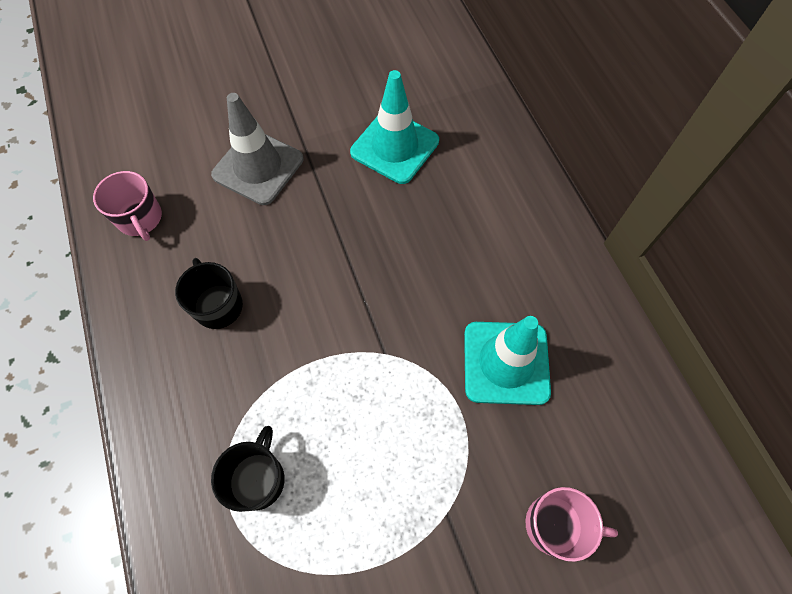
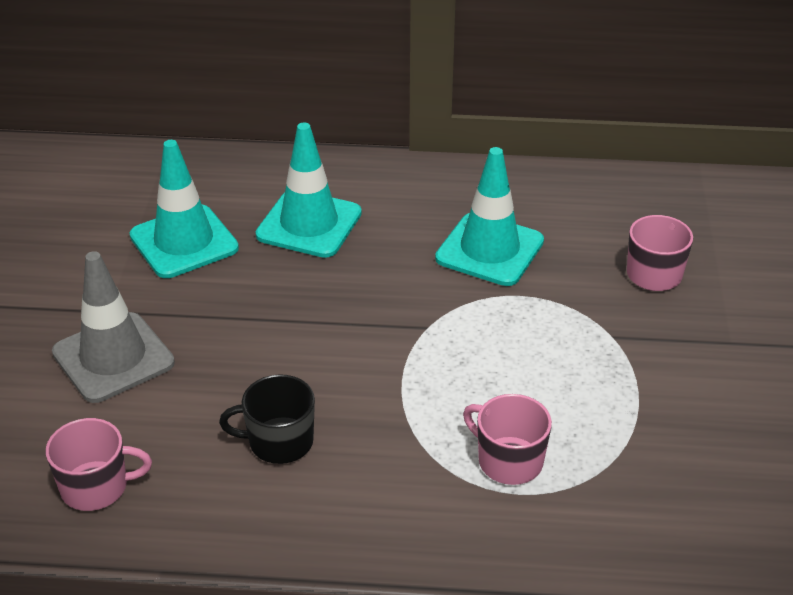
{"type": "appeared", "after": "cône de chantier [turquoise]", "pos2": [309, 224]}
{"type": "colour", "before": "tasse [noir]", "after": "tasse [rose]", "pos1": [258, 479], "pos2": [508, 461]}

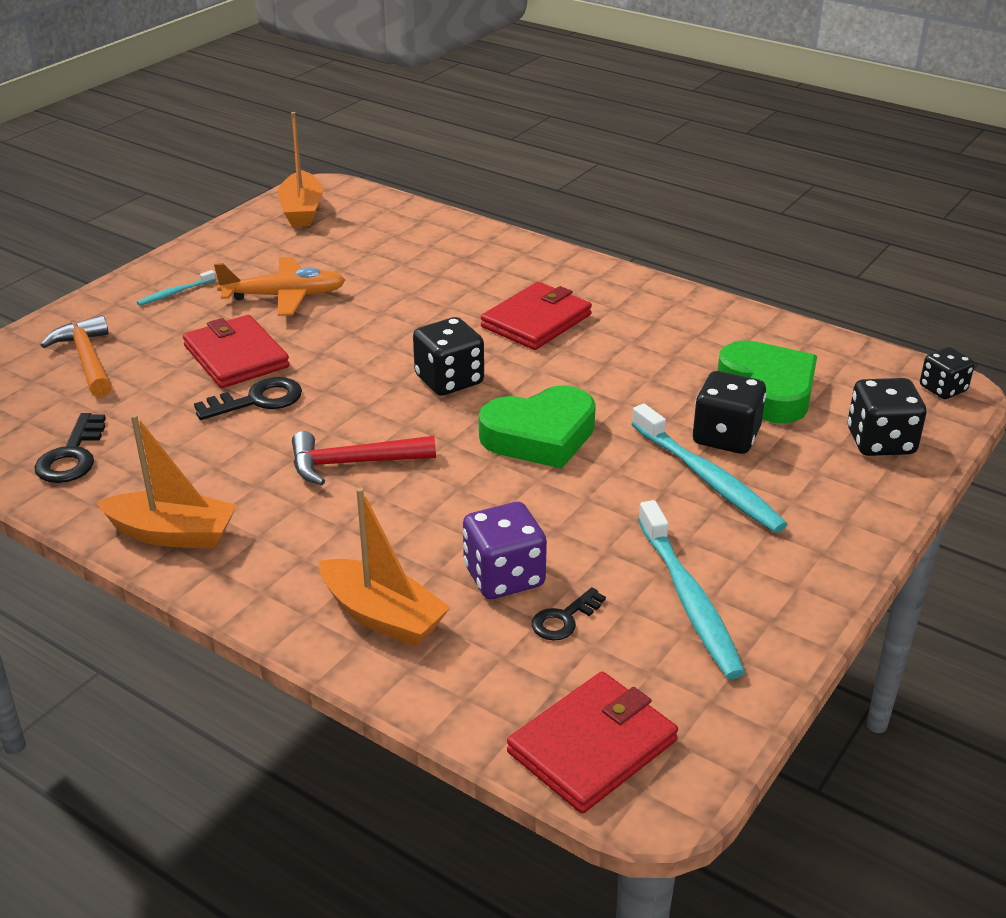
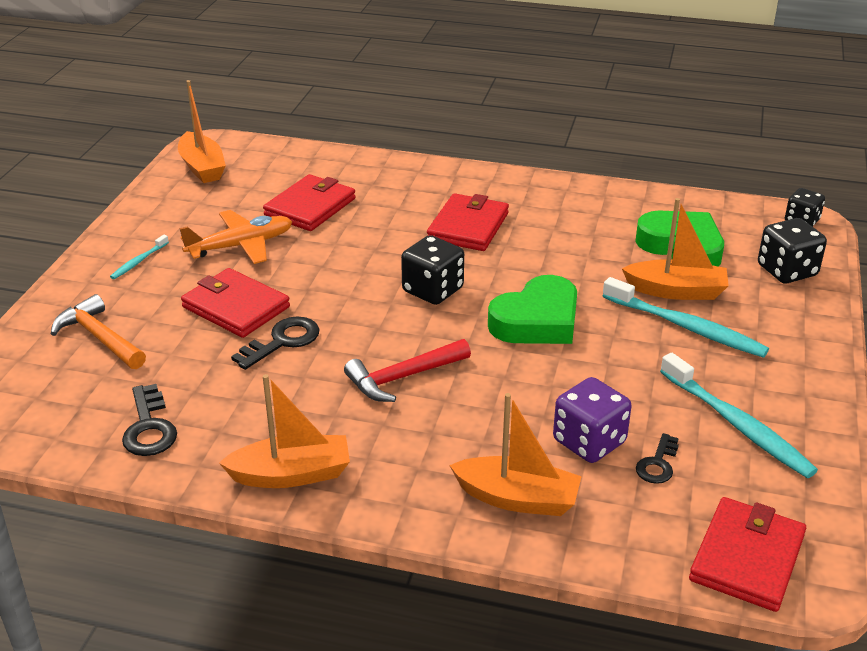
{"type": "appeared", "after": "portefeuille [rouge]", "pos2": [310, 207]}
{"type": "exchanged", "before": "dé [noir]", "after": "bateau [orange]", "pos1": [726, 437], "pos2": [676, 291]}

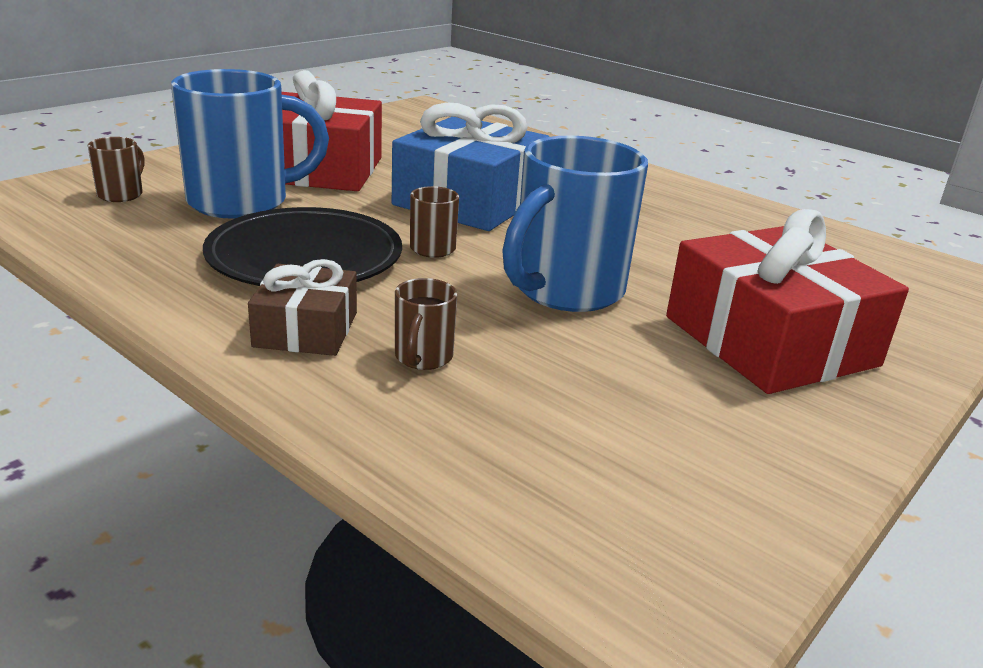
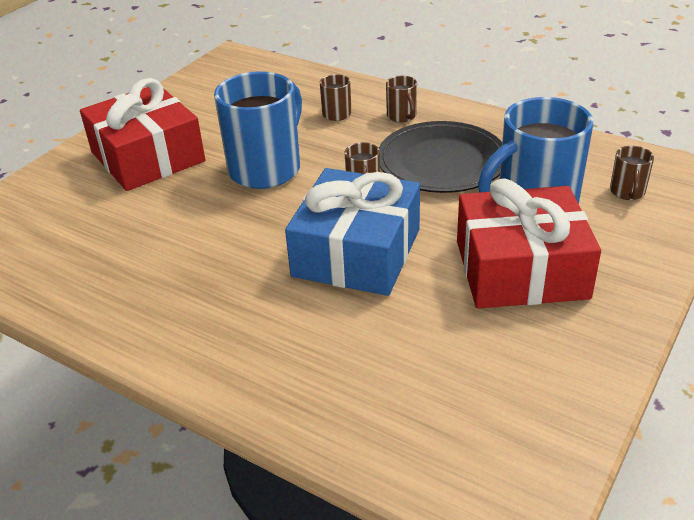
{"type": "exchanged", "before": "cadeau [marron]", "after": "tasse [marron]", "pos1": [306, 329], "pos2": [402, 116]}

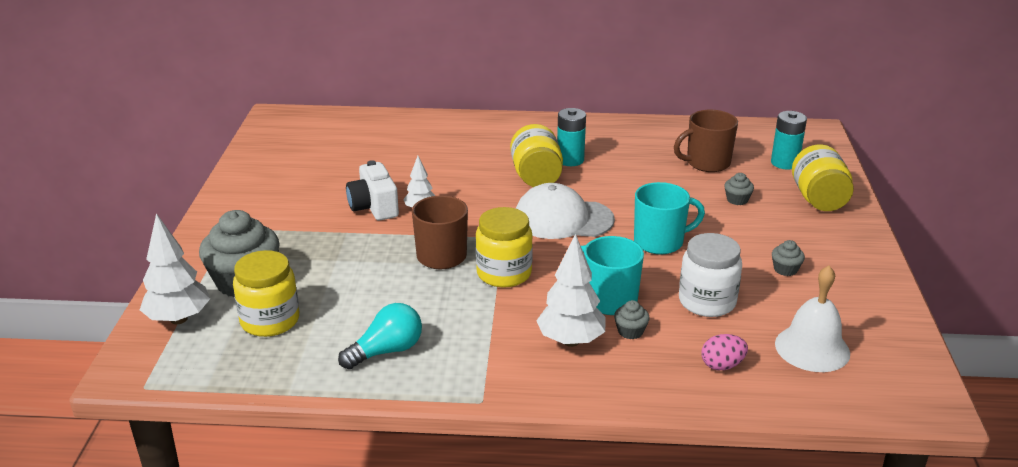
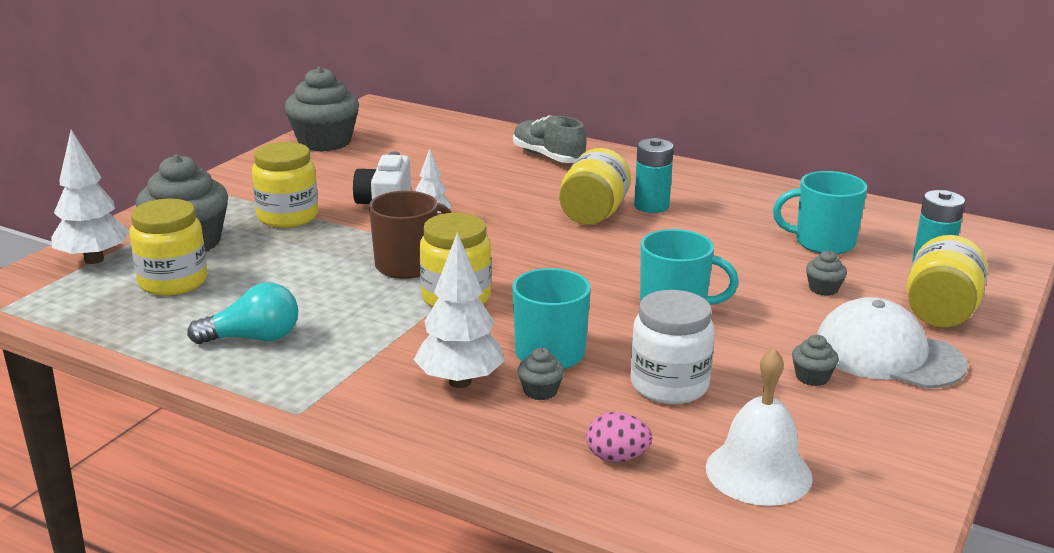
{"type": "appeared", "after": "bocal [jaune]", "pos2": [287, 217]}
{"type": "appeared", "after": "muffin [gris]", "pos2": [324, 142]}
{"type": "appeared", "after": "chaussure [gris]", "pos2": [548, 157]}
{"type": "colour", "before": "tasse [marron]", "after": "tasse [turquoise]", "pos1": [706, 163], "pos2": [822, 243]}
{"type": "relocated", "before": "casquette [blanc]", "pos1": [563, 219], "pos2": [888, 354]}

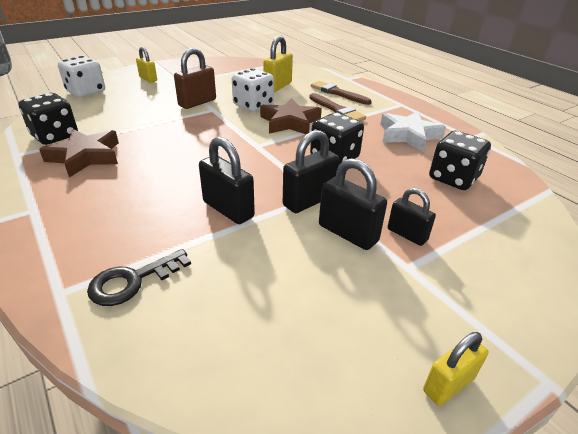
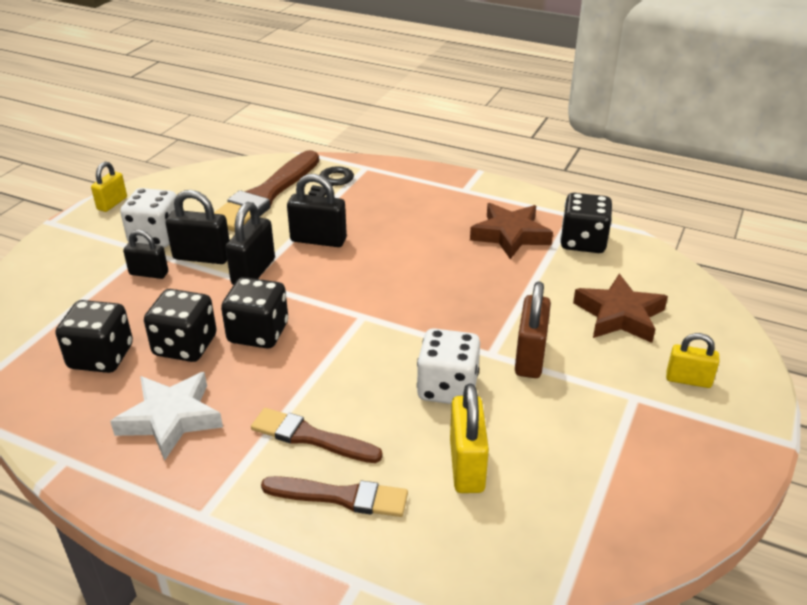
{"type": "relocated", "before": "dé [blanc]", "pos1": [86, 92], "pos2": [156, 237]}
{"type": "appeared", "after": "dé [noir]", "pos2": [185, 346]}
{"type": "appeared", "after": "pinceau [marron]", "pos2": [266, 195]}
{"type": "relocated", "before": "étoile [marron]", "pos1": [290, 122], "pos2": [619, 315]}

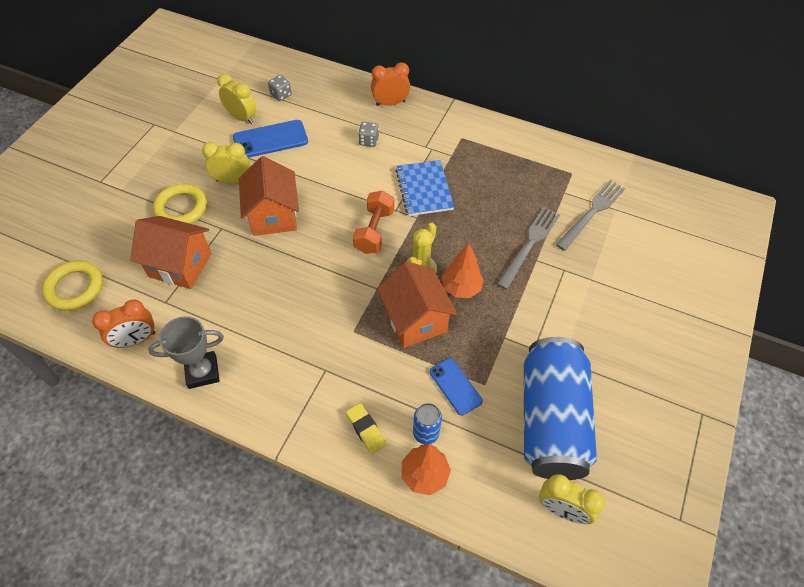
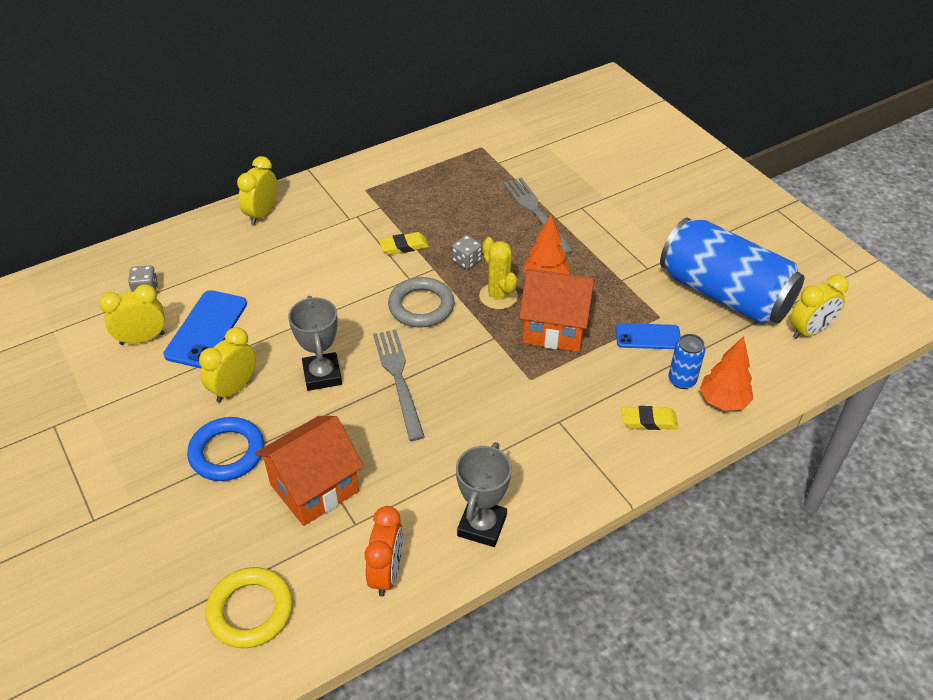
{"type": "colour", "before": "anneau [jaune]", "after": "anneau [bleu]", "pos1": [181, 208], "pos2": [227, 452]}
{"type": "colour", "before": "réveil [orange]", "after": "réveil [jaune]", "pos1": [390, 103], "pos2": [262, 214]}
{"type": "exchanged", "before": "maison [orange]", "after": "trophée [gris]", "pos1": [273, 215], "pos2": [322, 375]}
{"type": "relocated", "before": "fourchette [gris]", "pos1": [592, 213], "pos2": [398, 379]}
{"type": "exchanged", "before": "carnet [bleu]", "after": "gomme [jaune]", "pos1": [424, 189], "pos2": [404, 246]}
{"type": "exchanged", "before": "haltère [orange]", "after": "anneau [gris]", "pos1": [374, 231], "pos2": [421, 306]}
{"type": "relocated", "before": "dé [gris]", "pos1": [368, 141], "pos2": [466, 261]}

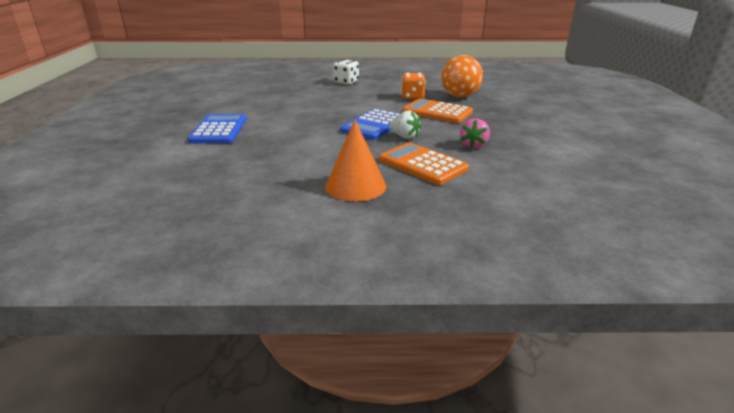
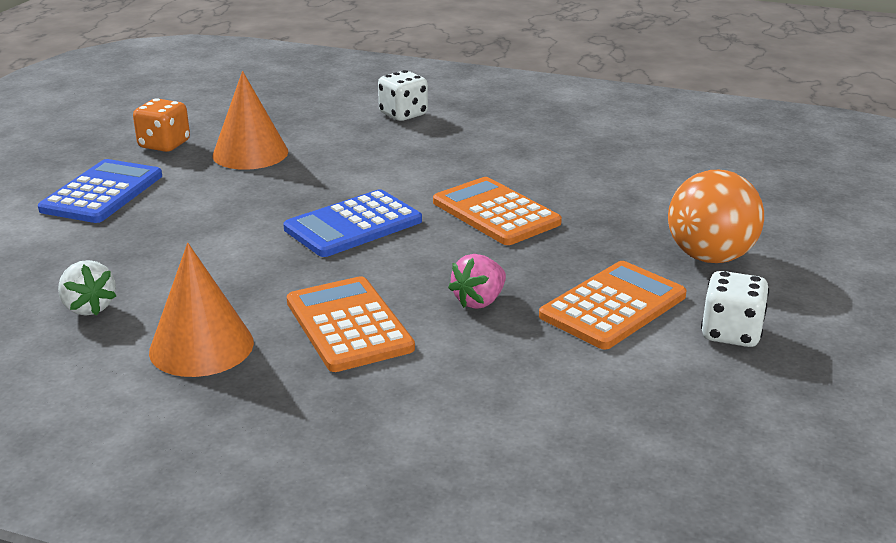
{"type": "relocated", "before": "fraise [blanc]", "pos1": [405, 137], "pos2": [89, 307]}
{"type": "relocated", "before": "dé [orange]", "pos1": [412, 97], "pos2": [164, 145]}
{"type": "appeared", "after": "cône [orange]", "pos2": [250, 153]}
{"type": "appeared", "after": "calculatrice [orange]", "pos2": [613, 306]}
{"type": "relocated", "before": "balle [orange]", "pos1": [459, 96], "pos2": [710, 257]}
{"type": "appeared", "after": "dé [blanc]", "pos2": [731, 333]}

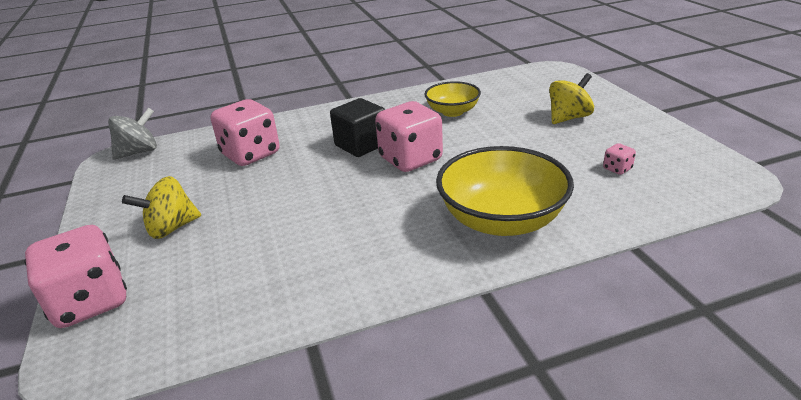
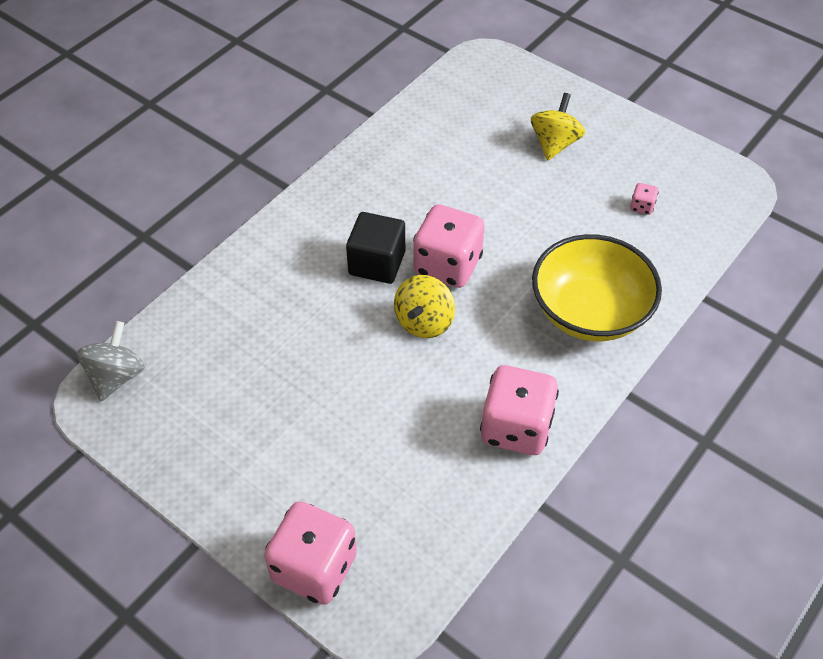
{"type": "relocated", "before": "toupie [jaune]", "pos1": [171, 228], "pos2": [424, 322]}
{"type": "relocated", "before": "dé [rose]", "pos1": [251, 154], "pos2": [516, 428]}
{"type": "missing", "before": "bol [jaune]", "pos1": [452, 112]}

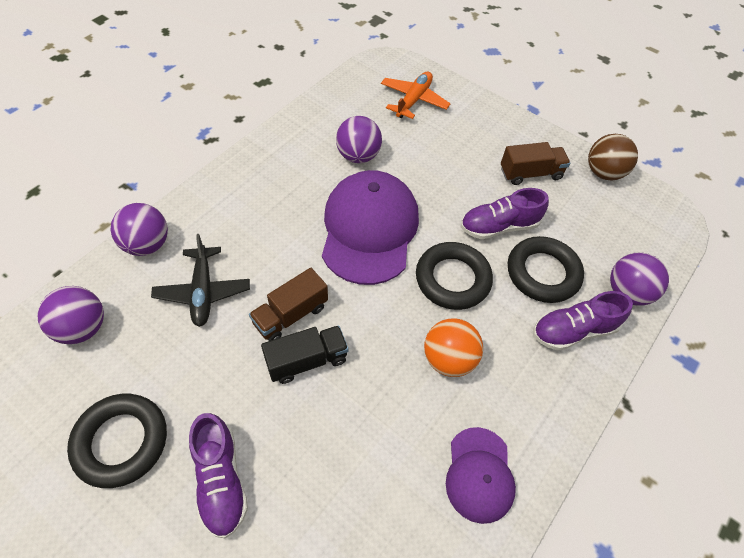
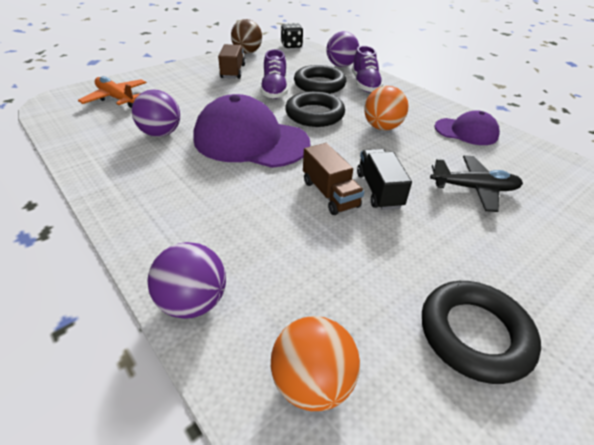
{"type": "colour", "before": "balle [violet]", "after": "balle [orange]", "pos1": [82, 328], "pos2": [312, 382]}
{"type": "appeared", "after": "dé [noir]", "pos2": [291, 46]}
{"type": "relocated", "before": "avion [noir]", "pos1": [203, 291], "pos2": [473, 189]}
{"type": "missing", "before": "chaussure [violet]", "pos1": [221, 480]}

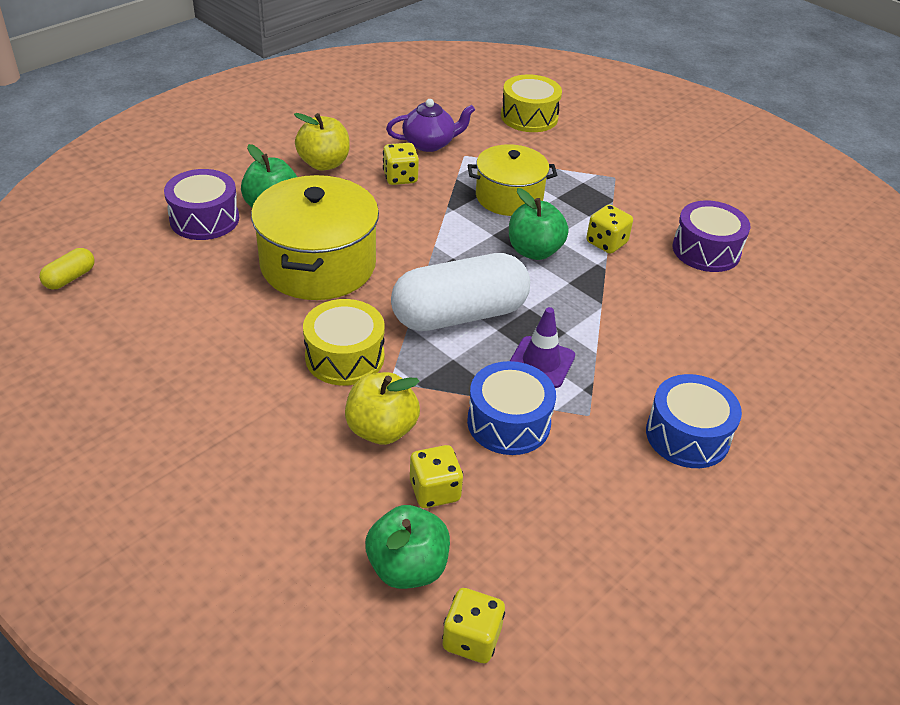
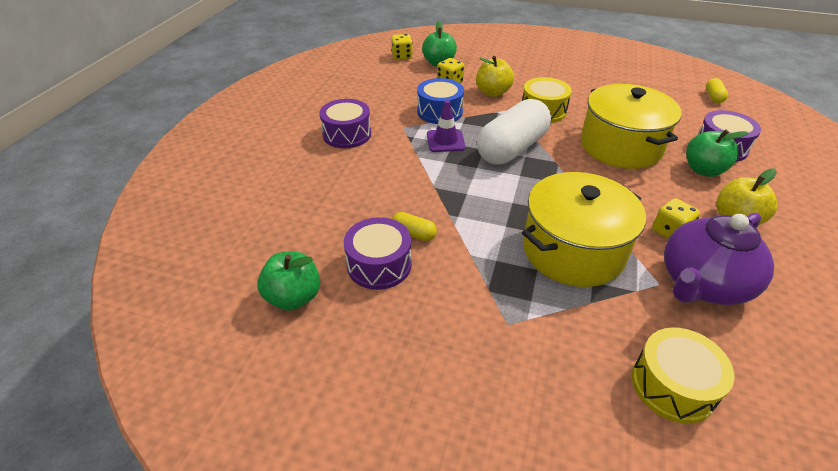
{"type": "relocated", "before": "pomme [vert]", "pos1": [534, 251], "pos2": [293, 297]}
{"type": "colour", "before": "tambour [bleu]", "after": "tambour [violet]", "pos1": [687, 435], "pos2": [347, 134]}
{"type": "appeared", "after": "gélule [jaune]", "pos2": [413, 234]}
{"type": "size", "before": "marmite [jaune]", "pos1": [509, 197], "pos2": [573, 250], "scale": 1.53}
{"type": "size", "before": "théière [violet]", "pos1": [429, 143], "pos2": [702, 283], "scale": 1.62}
{"type": "missing", "before": "dé [jaune]", "pos1": [606, 243]}

